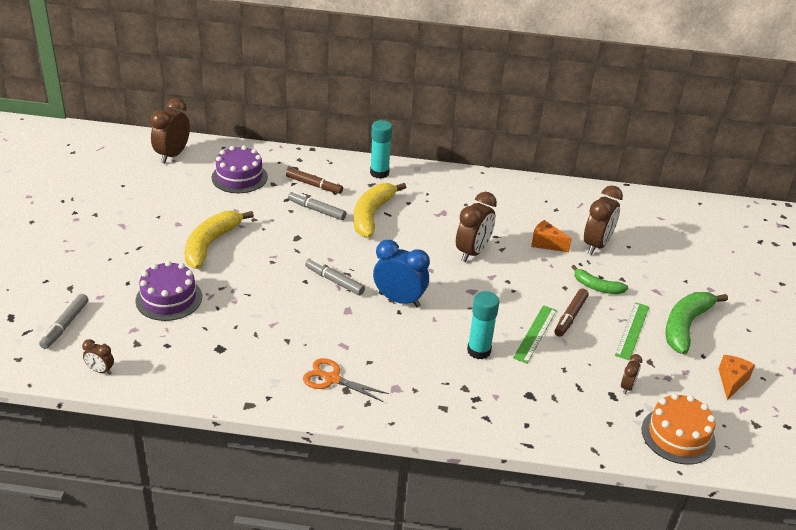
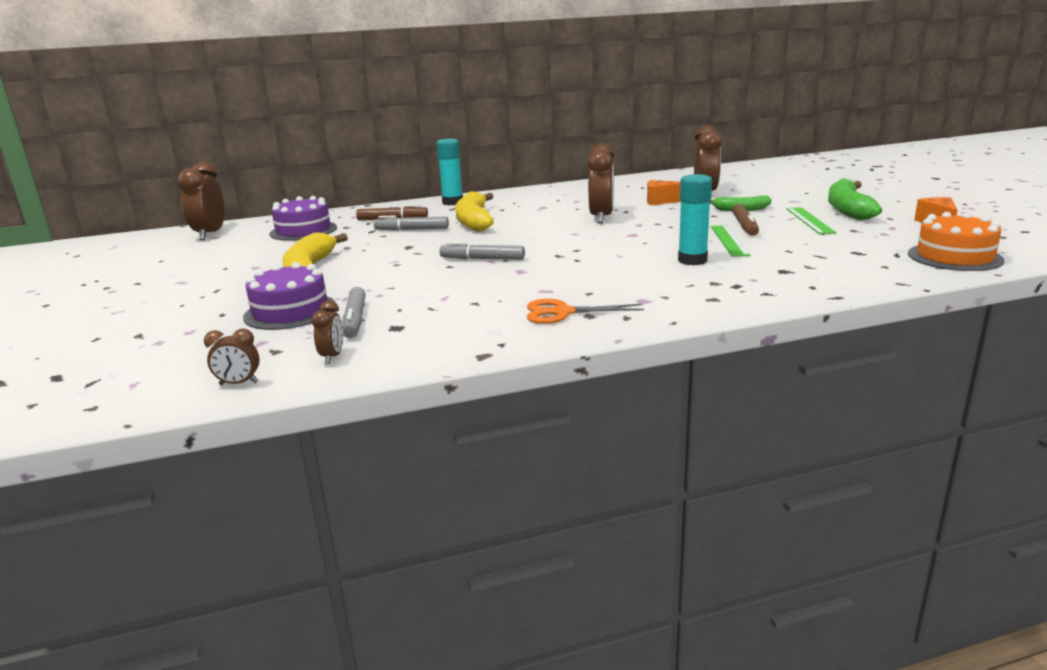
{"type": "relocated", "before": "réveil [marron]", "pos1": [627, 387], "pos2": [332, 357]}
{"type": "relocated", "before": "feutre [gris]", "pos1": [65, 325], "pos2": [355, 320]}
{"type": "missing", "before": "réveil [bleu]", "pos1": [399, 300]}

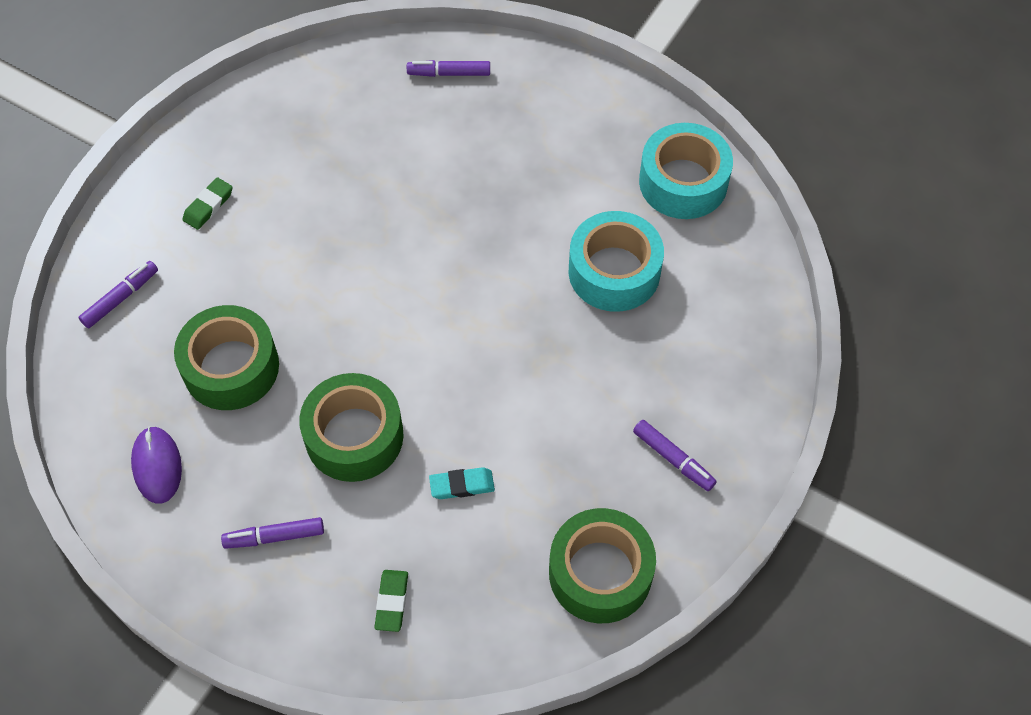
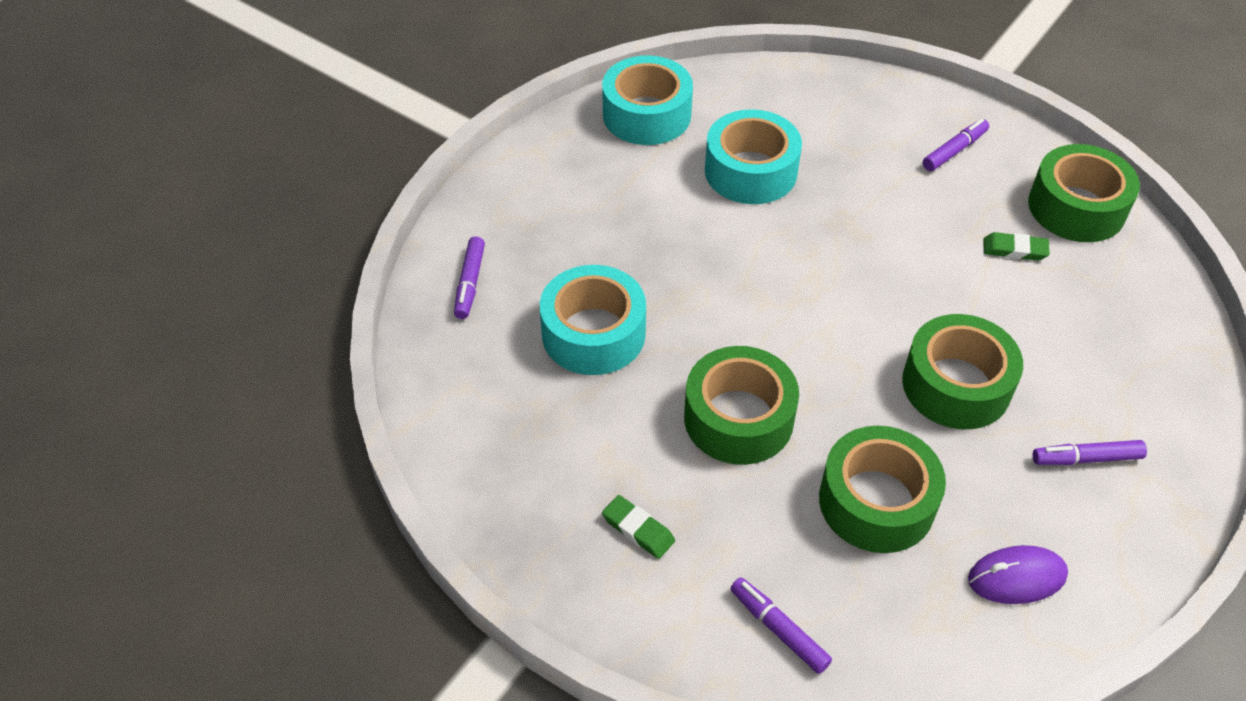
{"type": "appeared", "after": "ruban adhésif [turquoise]", "pos2": [593, 333]}
{"type": "appeared", "after": "ruban adhésif [vert]", "pos2": [738, 418]}
{"type": "relocated", "before": "gomme [vert]", "pos1": [391, 602], "pos2": [1014, 250]}
{"type": "spun", "before": "feutre [violet]", "pos1": [274, 536], "pos2": [1086, 458], "turn": 90}
{"type": "missing", "before": "gomme [turquoise]", "pos1": [462, 485]}

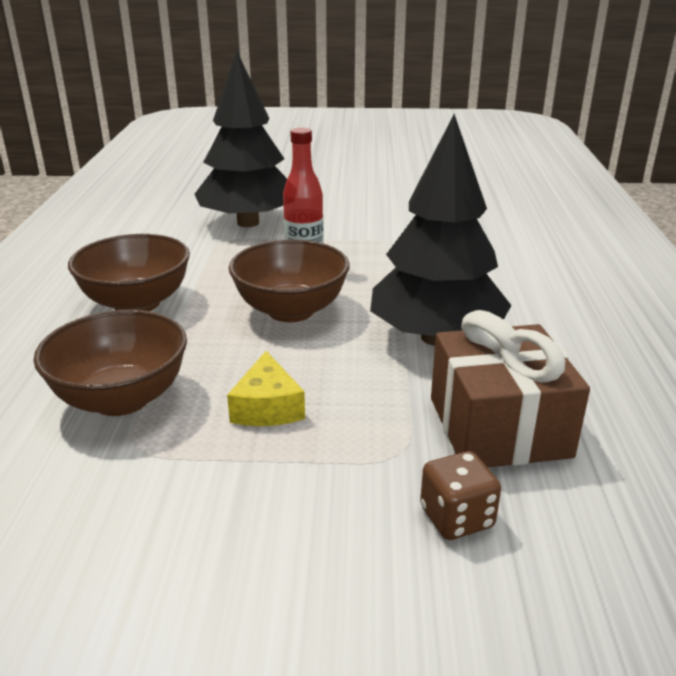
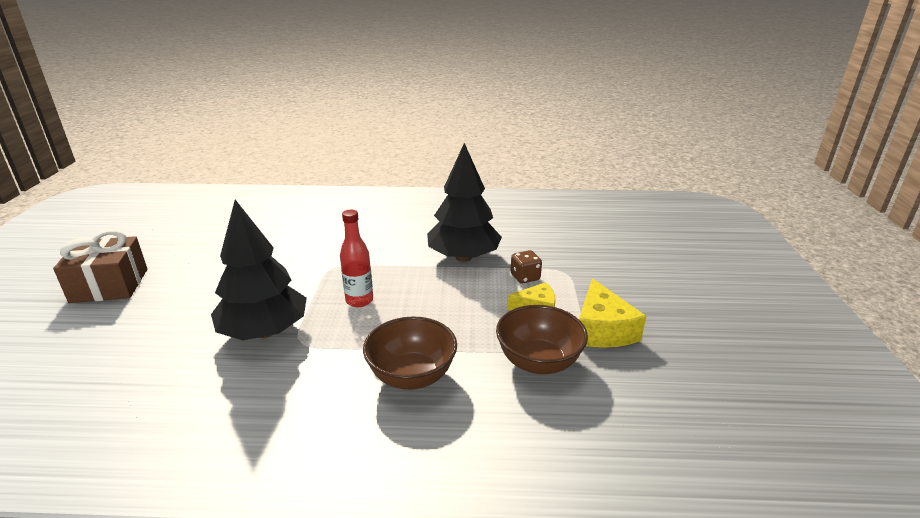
{"type": "relocated", "before": "cadeau [marron]", "pos1": [498, 427], "pos2": [109, 285]}
{"type": "relocated", "before": "dé [marron]", "pos1": [456, 518], "pos2": [525, 277]}
{"type": "appeared", "after": "fromage [jaune]", "pos2": [602, 329]}
{"type": "missing", "before": "bol [marron]", "pos1": [291, 310]}

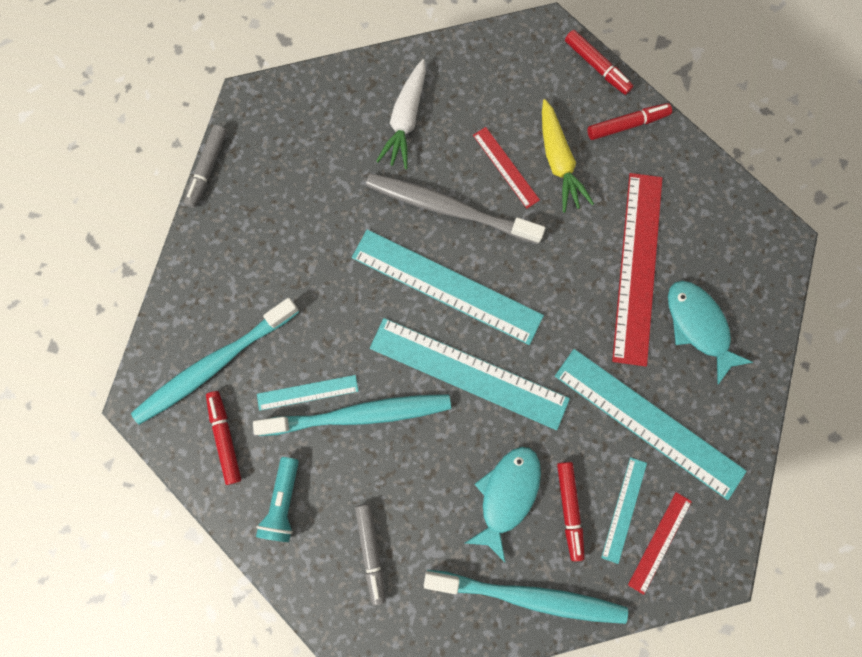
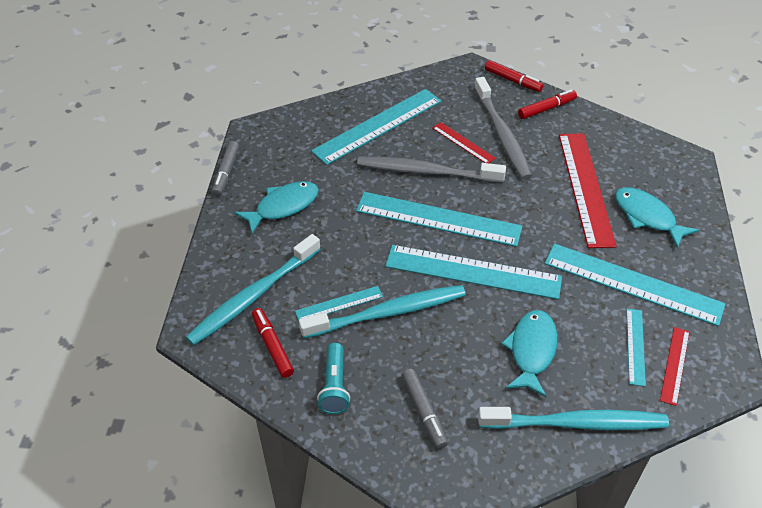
{"type": "appeared", "after": "poisson [turquoise]", "pos2": [283, 206]}
{"type": "exchanged", "before": "carotte [blanc]", "after": "règle [turquoise]", "pos1": [405, 120], "pos2": [378, 126]}
{"type": "exchanged", "before": "carotte [jaune]", "after": "brosse à dents [gris]", "pos1": [558, 162], "pos2": [502, 135]}
{"type": "missing", "before": "feutre [rouge]", "pos1": [569, 509]}

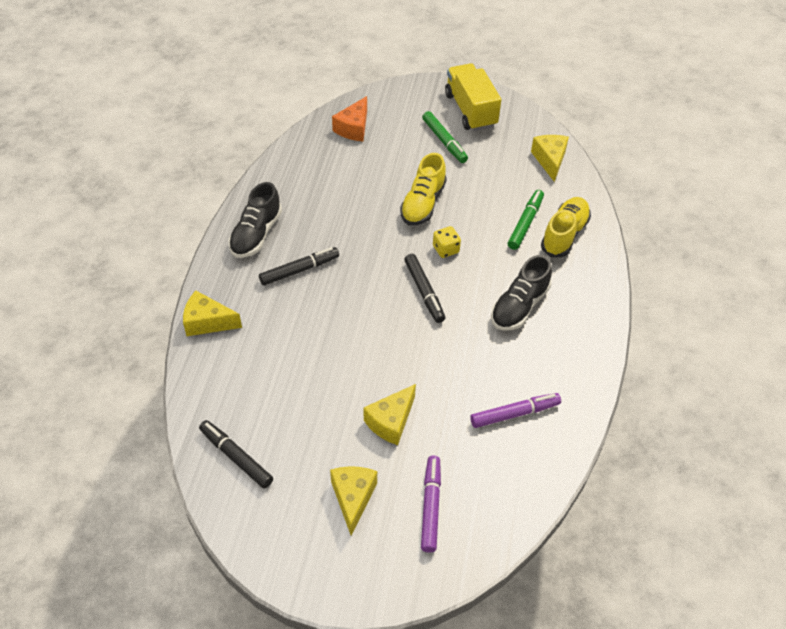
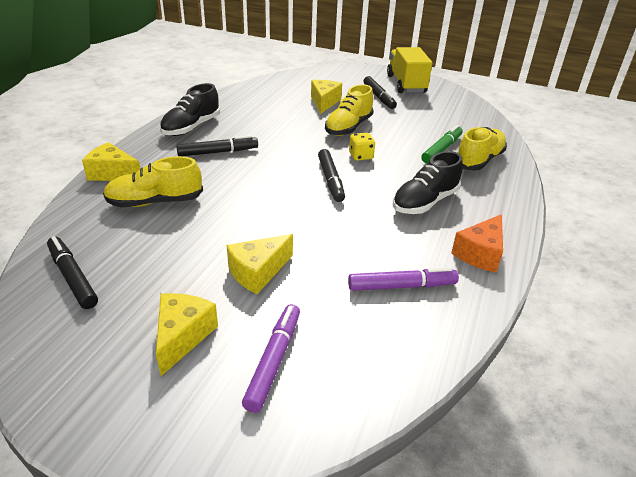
{"type": "appeared", "after": "chaussure [jaune]", "pos2": [155, 202]}
{"type": "relocated", "before": "fromage [jaune]", "pos1": [550, 160], "pos2": [324, 102]}
{"type": "colour", "before": "feutre [vert]", "after": "feutre [noir]", "pos1": [444, 141], "pos2": [379, 97]}
{"type": "relocated", "before": "fromage [orange]", "pos1": [353, 128], "pos2": [480, 253]}

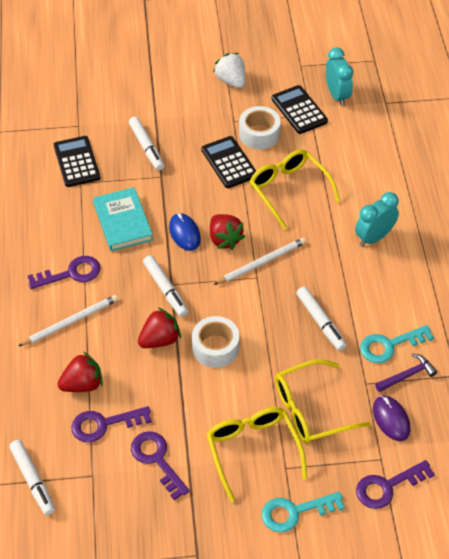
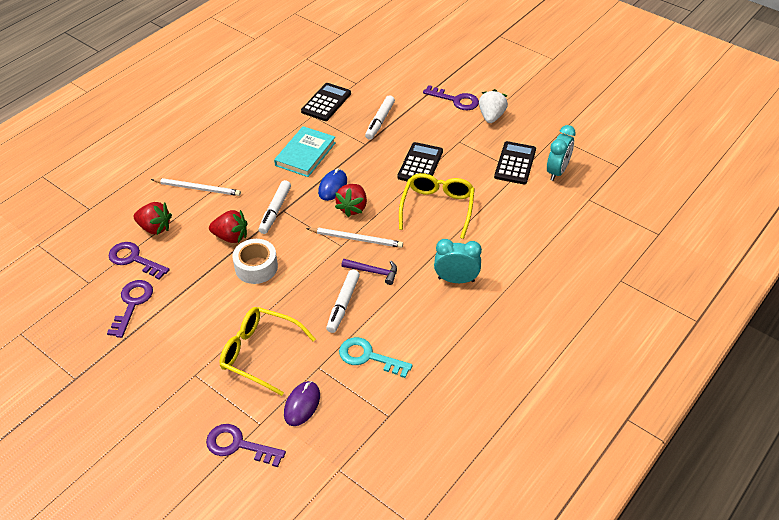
{"type": "relocated", "before": "marteau [violet]", "pos1": [407, 375], "pos2": [373, 272]}
{"type": "relocated", "before": "clé [violet]", "pos1": [71, 273], "pos2": [456, 100]}
{"type": "missing", "before": "feutre [blanc]", "pos1": [33, 480]}
{"type": "missing", "before": "lunettes [jaune]", "pos1": [253, 450]}
{"type": "missing", "before": "ruban adhésif [blanc]", "pos1": [259, 134]}
{"type": "missing", "before": "clé [turquoise]", "pos1": [295, 512]}

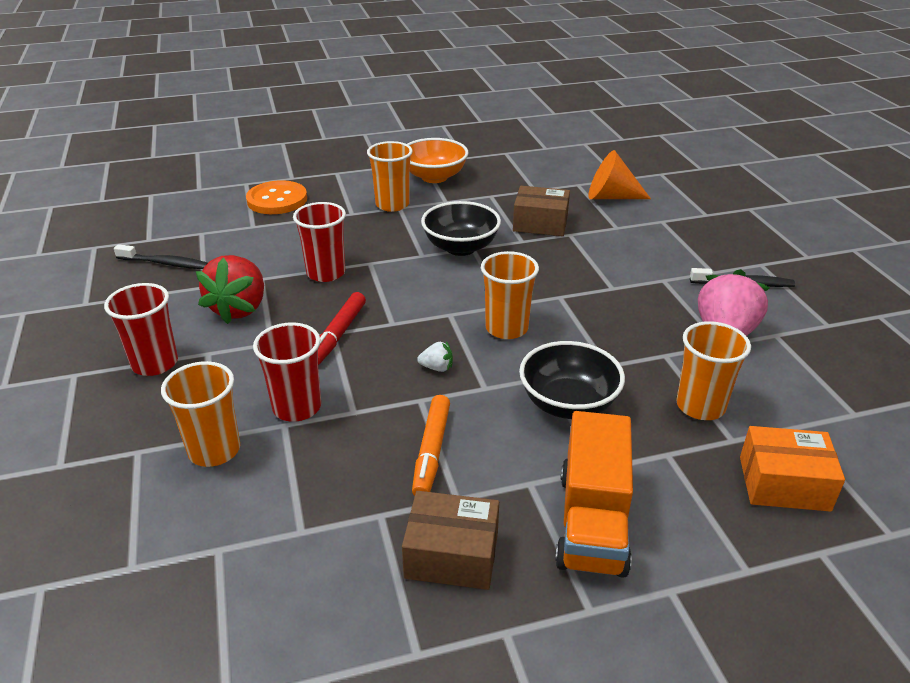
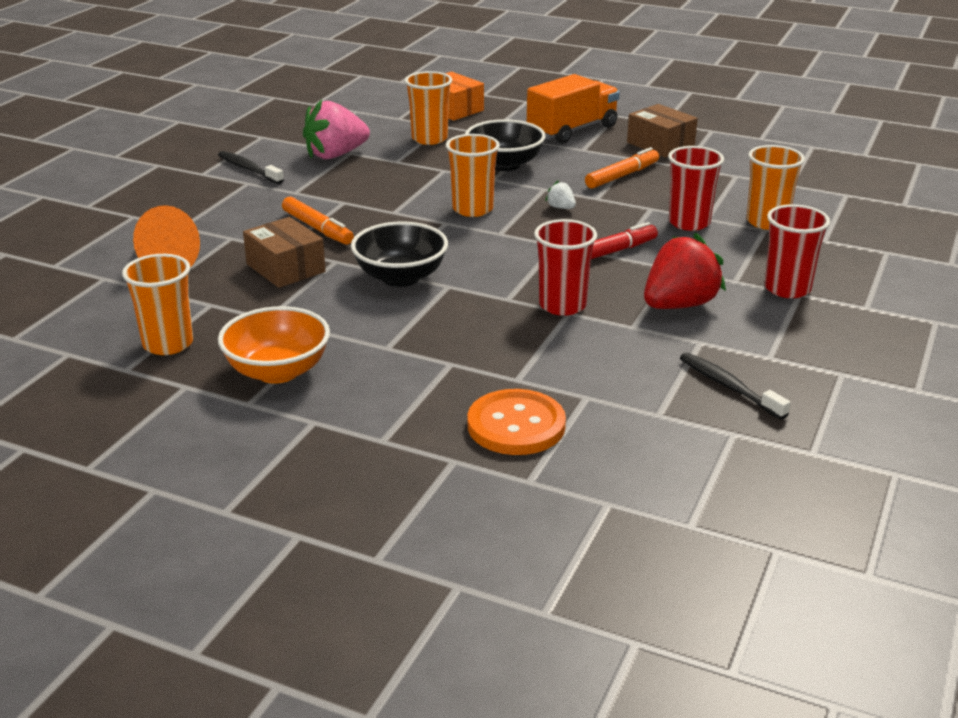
{"type": "relocated", "before": "gobelet [orange]", "pos1": [392, 204], "pos2": [168, 344]}
{"type": "appeared", "after": "feutre [orange]", "pos2": [317, 228]}

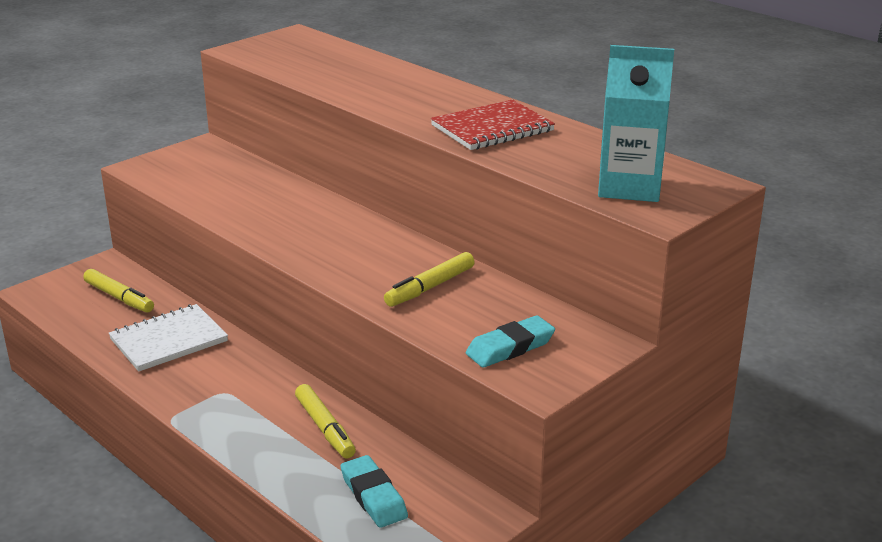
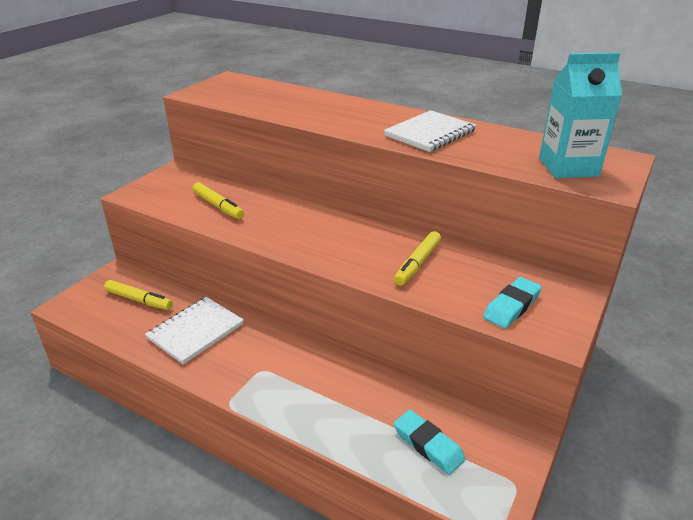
{"type": "relocated", "before": "feutre [jaune]", "pos1": [325, 428], "pos2": [218, 206]}
{"type": "colour", "before": "carnet [rouge]", "after": "carnet [blanc]", "pos1": [492, 128], "pos2": [430, 133]}

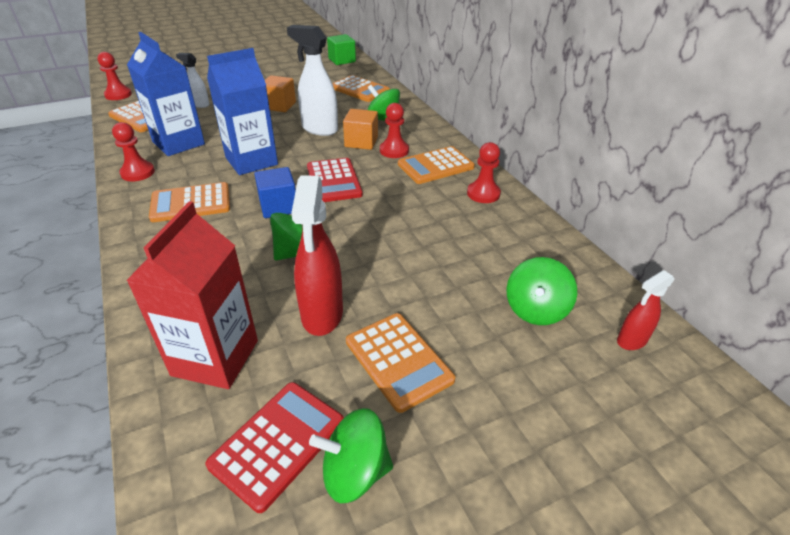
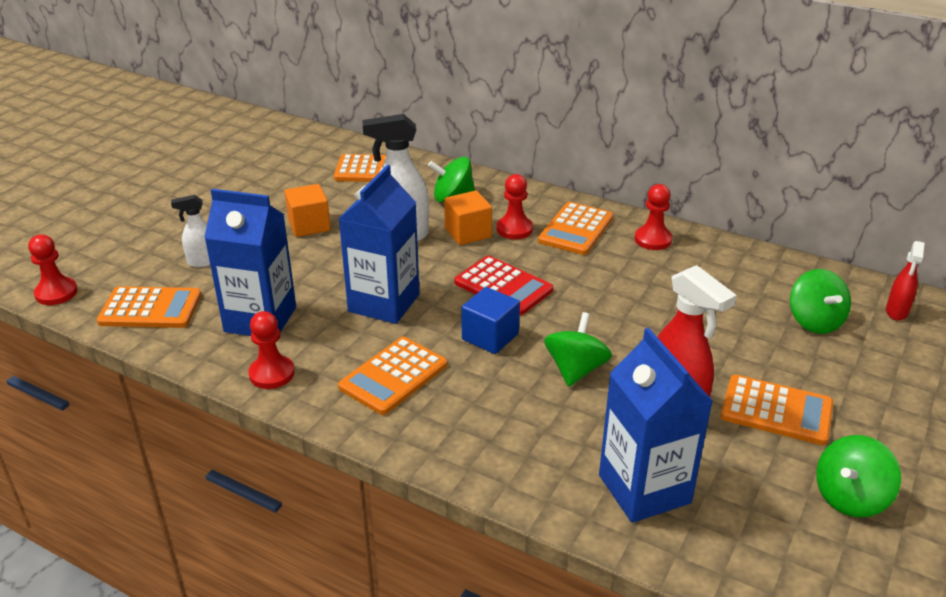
{"type": "colour", "before": "brique de lait [rouge]", "after": "brique de lait [bleu]", "pos1": [215, 358], "pos2": [644, 489]}
{"type": "missing", "before": "calculatrice [rouge]", "pos1": [278, 443]}
{"type": "missing", "before": "cube [vert]", "pos1": [342, 60]}

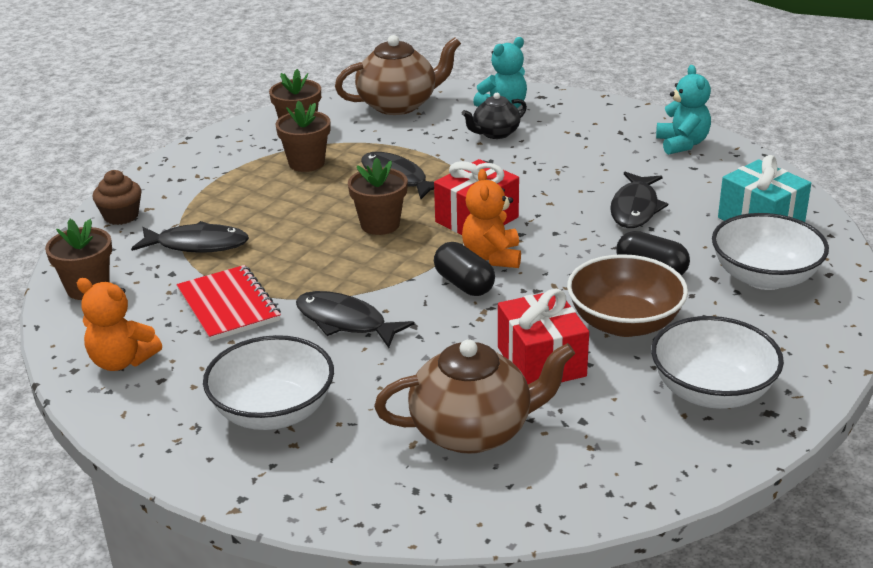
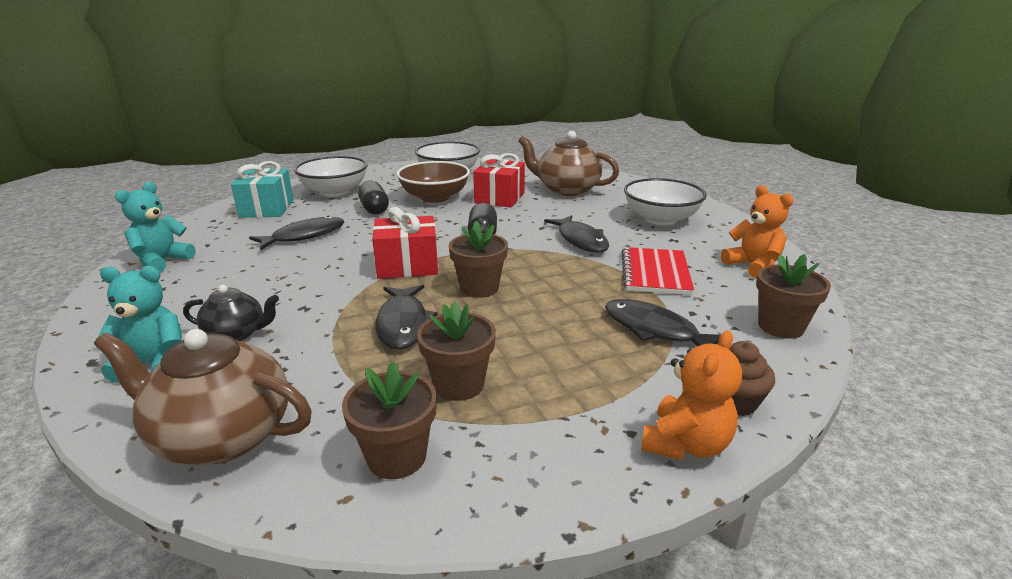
{"type": "relocated", "before": "ours en peluche [orange]", "pos1": [492, 257], "pos2": [685, 444]}

